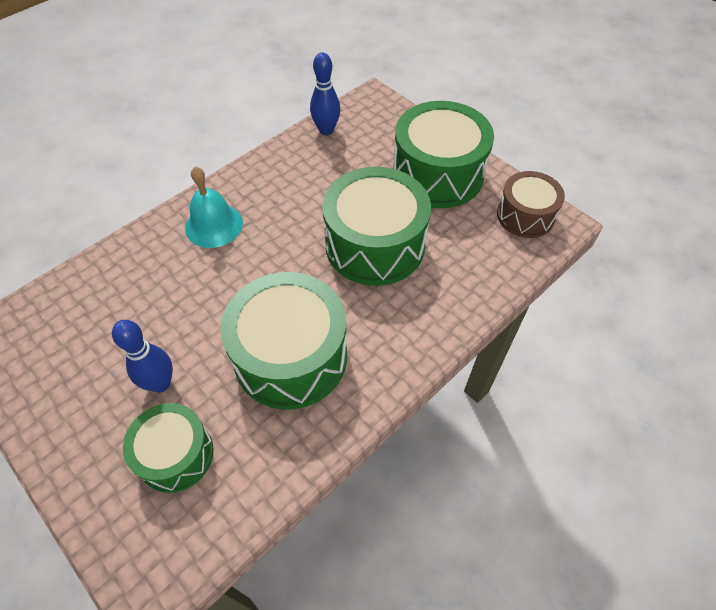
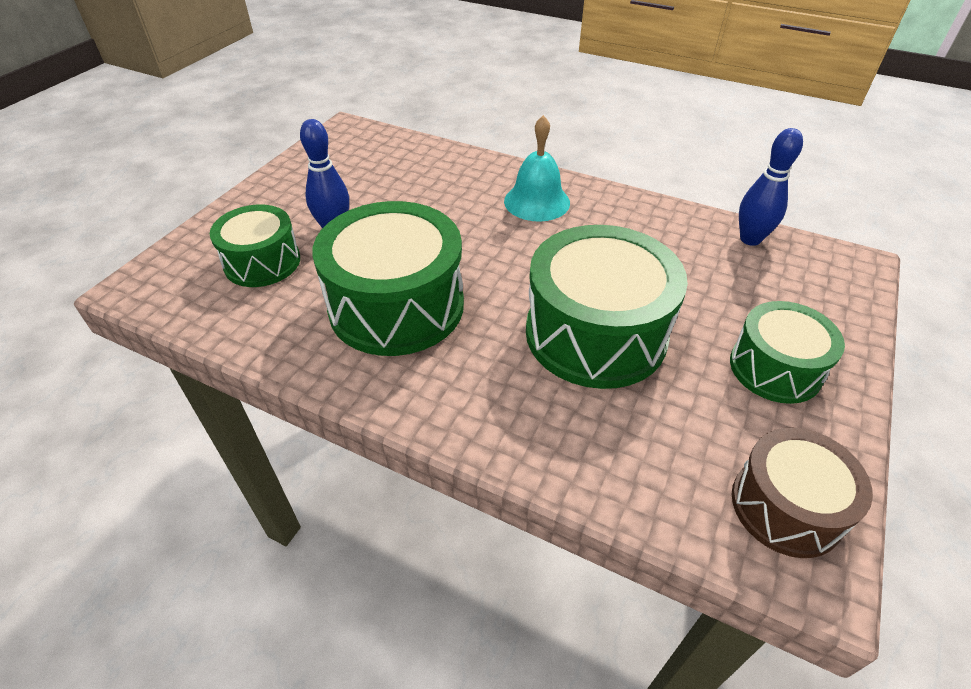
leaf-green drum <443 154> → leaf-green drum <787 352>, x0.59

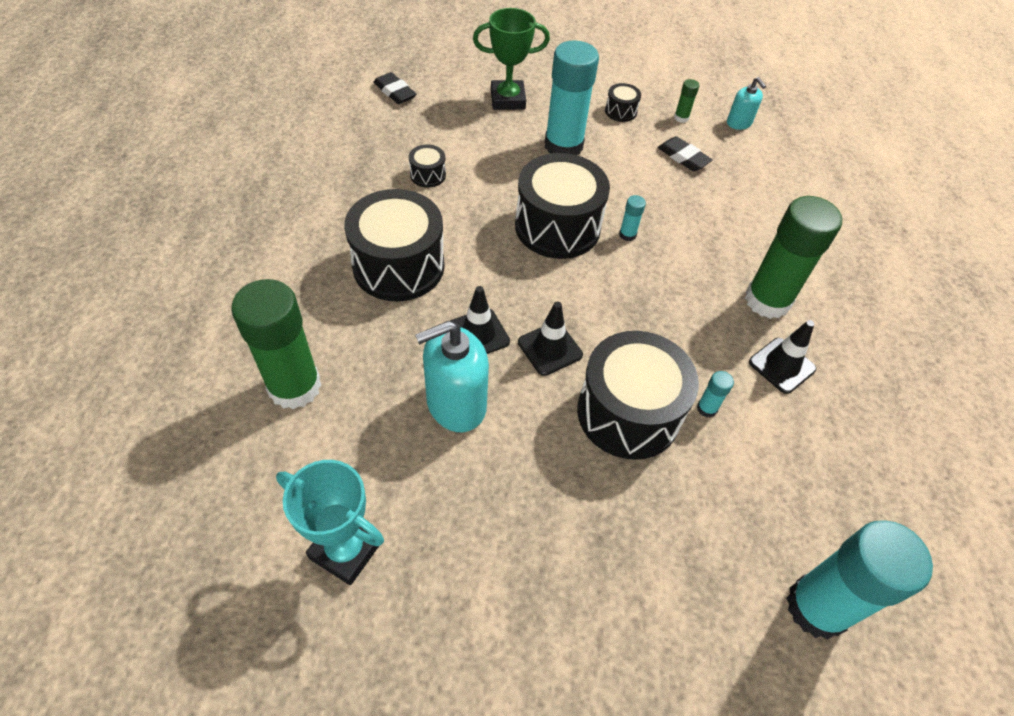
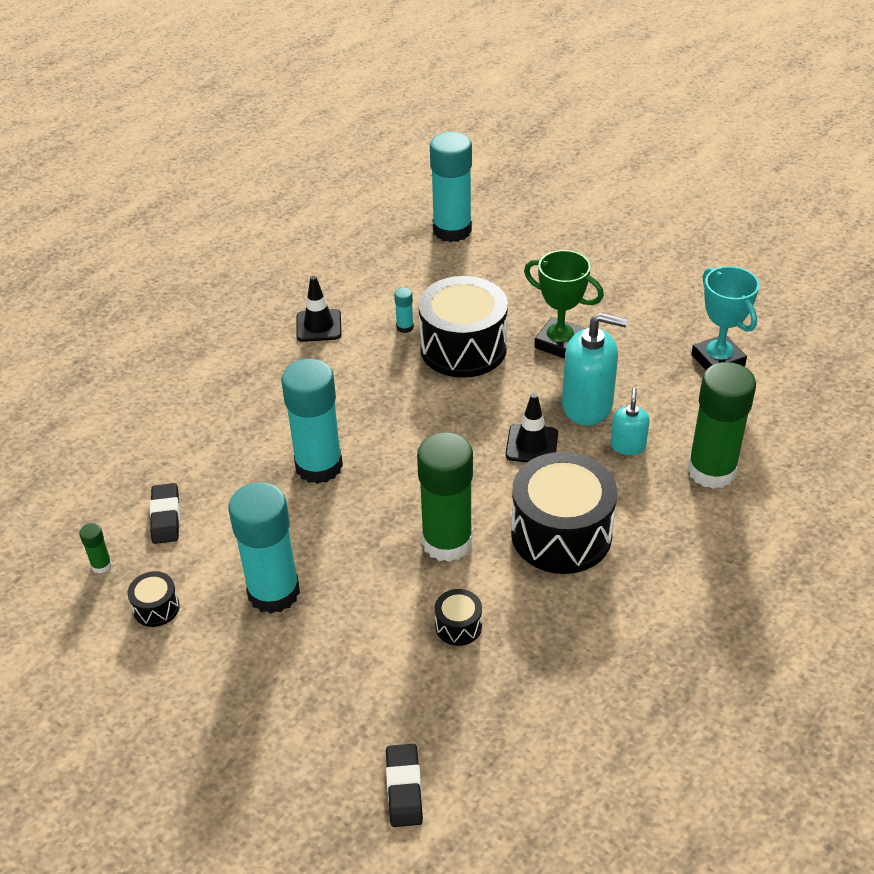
leaf-green prize cup <511 59> → leaf-green prize cup <564 304>, relocated
turquoise soap pump <746 103> → turquoise soap pump <630 421>, relocated
ebony drum <562 206> → -
turquoise glue stick <632 218> → turquoise glue stick <312 421>, x2.48
leaf-green glue stick <793 257> → leaf-green glue stick <445 497>, relocated
ebony traffic cone <550 338> → -

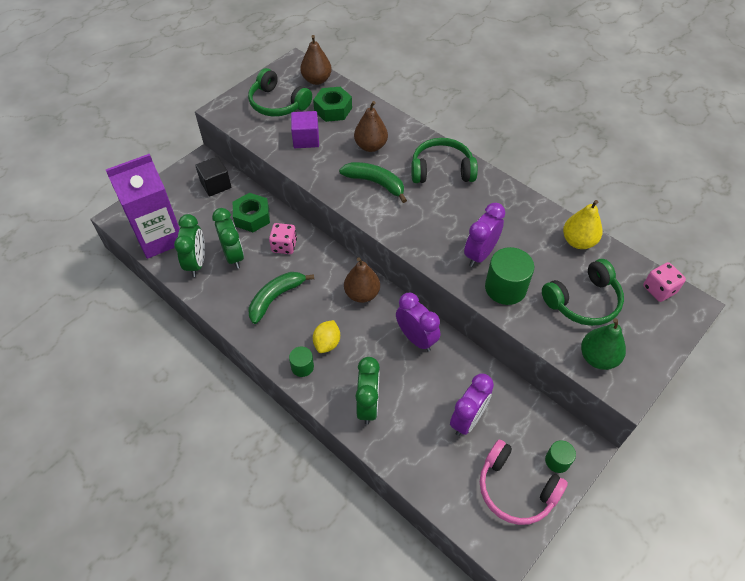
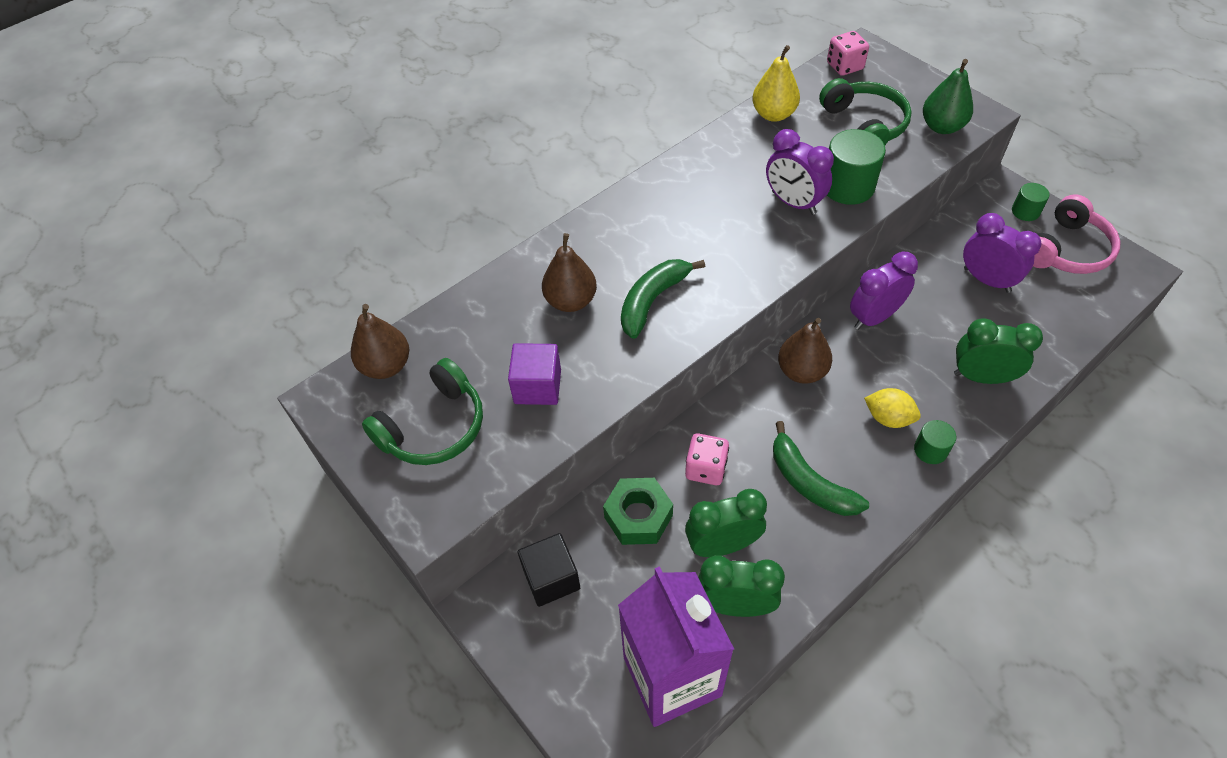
leaf-green hexagon nut <332 104> → -
leaf-green headset <444 160> → -

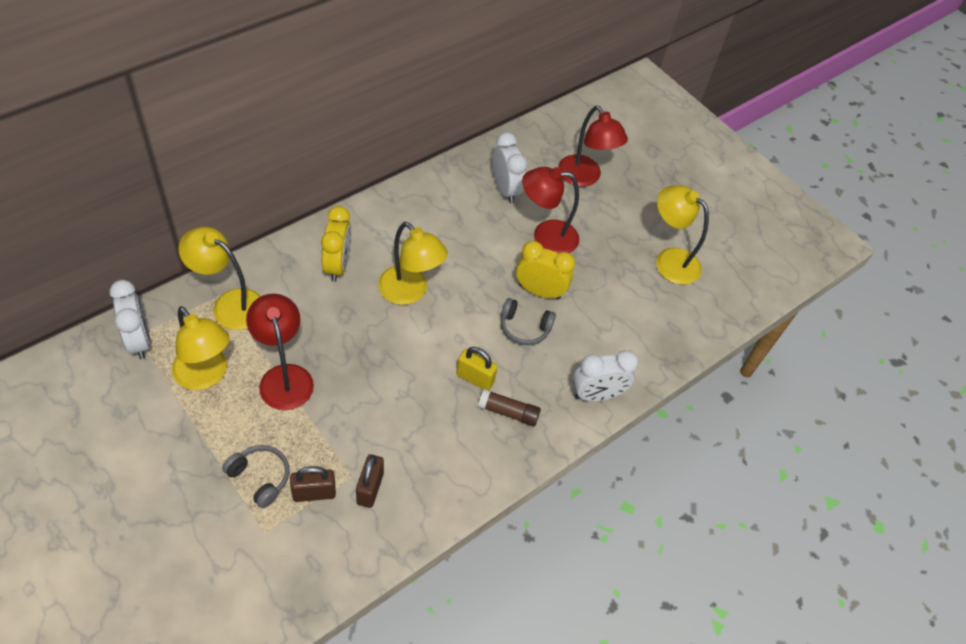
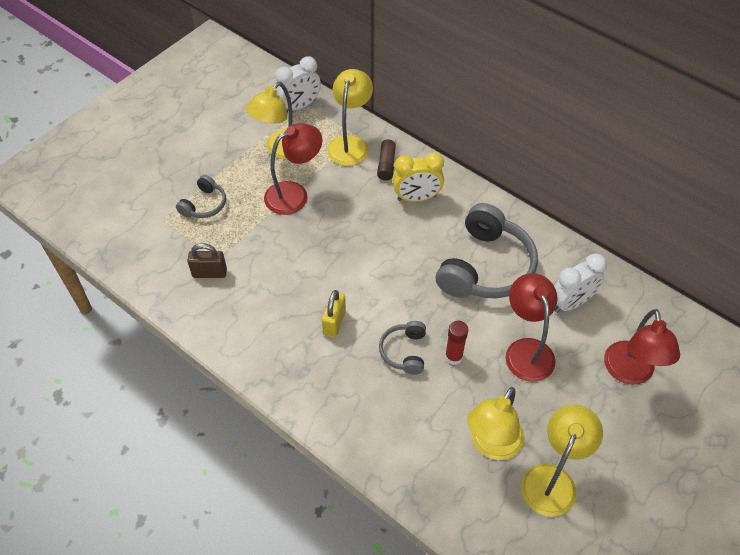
scarlet desk lamp <593 146> → scarlet desk lamp <642 347>, 45 degrees counterclockwise
yellow desk lamp <413 263> → yellow desk lamp <495 423>, relocated
yellow bedside clock <545 270> → scarlet glue stick <456 343>
snow-white bedside clock <605 376> → -
russet glue stick <509 407> → russet glue stick <386 157>, relocated
russet small lock <313 484> → -
- → gray headset <487 251>

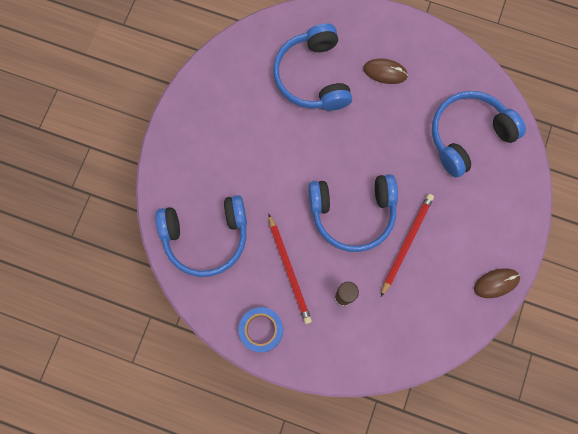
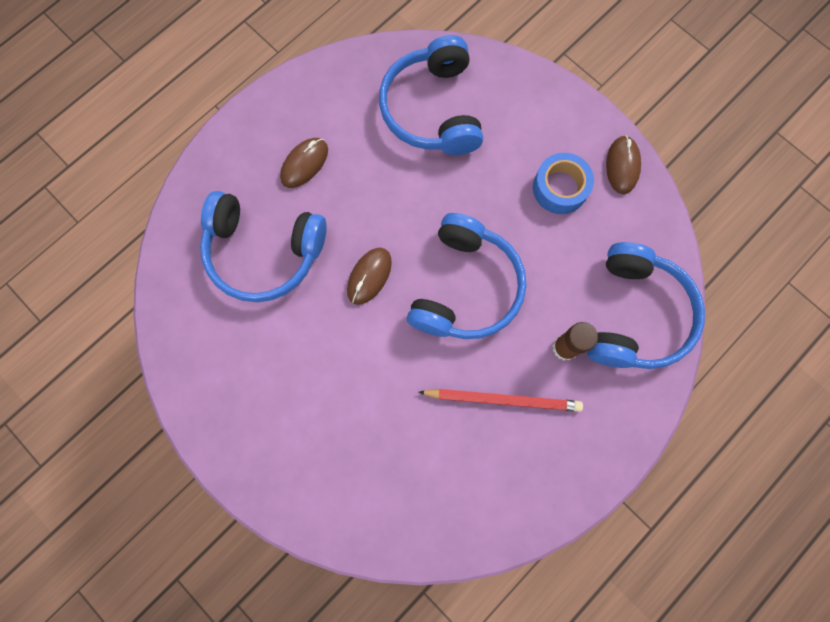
scarlet wooden pencil <407 245> → -
cobalt headset <201 236> → cobalt headset <646 305>, relocated
cobalt roll of tape <261 329> → cobalt roll of tape <563 183>, relocated
- → russet computer mouse <369 276>

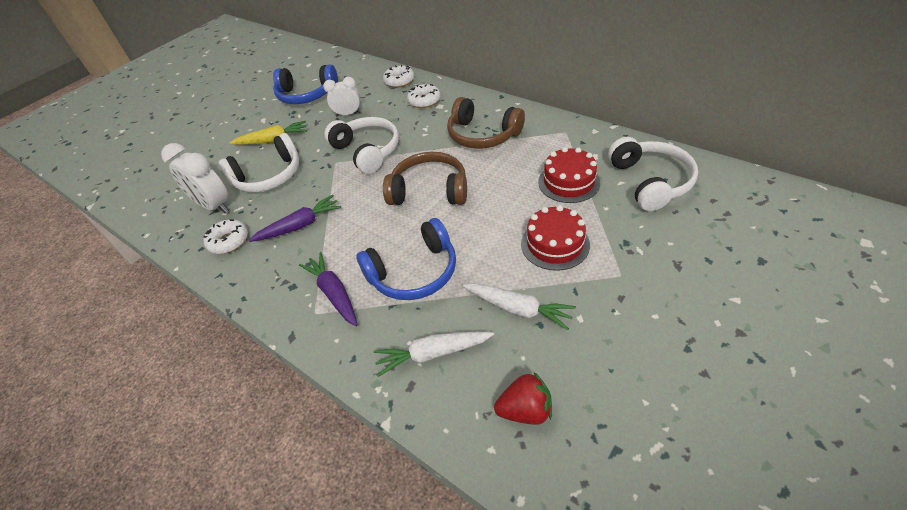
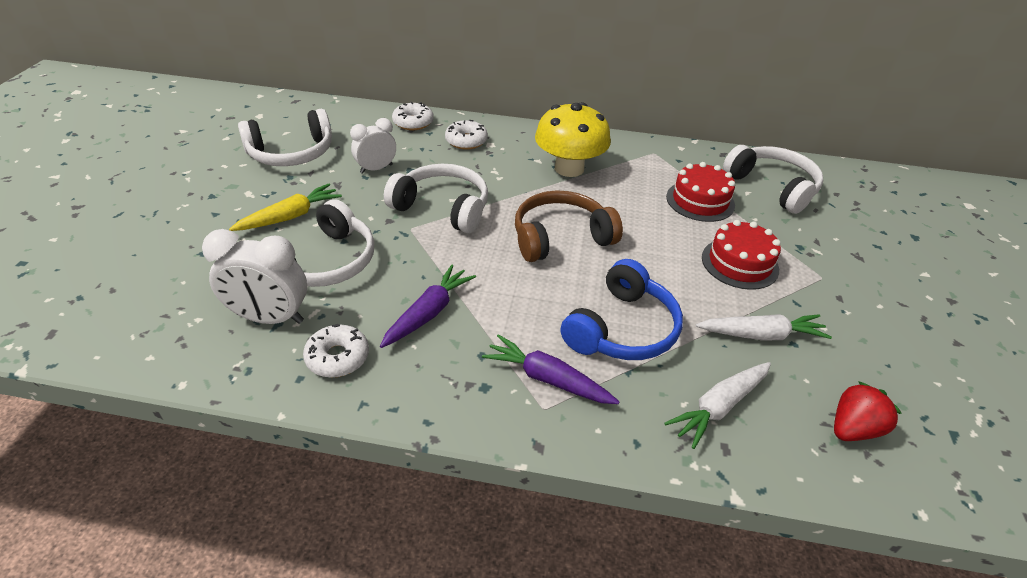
cobalt headset <305 84> → snow-white headset <285 137>
russet headset <486 123> → yellow toadstool <573 139>

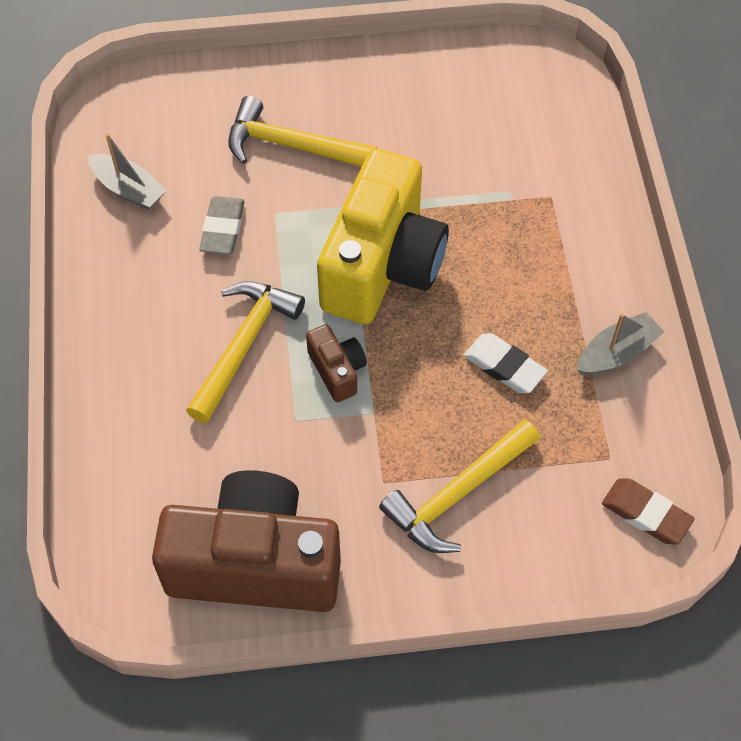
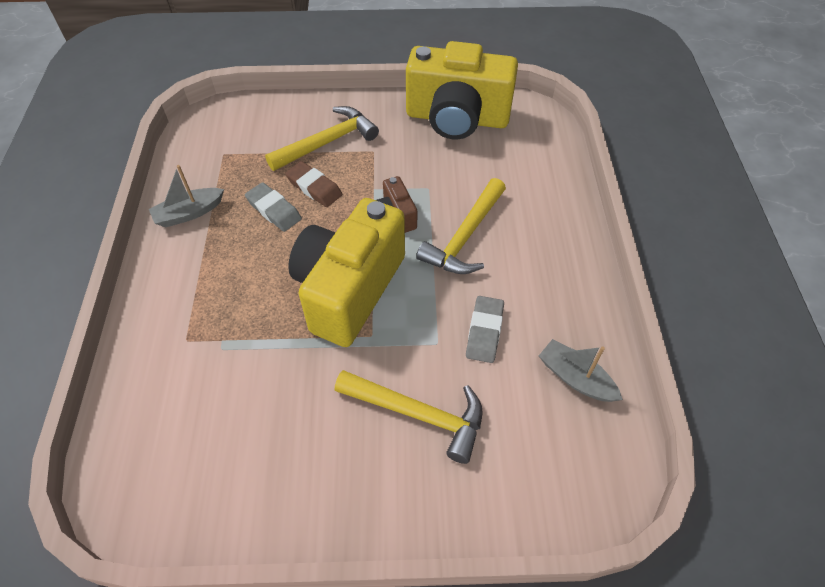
snow-white gum eraser <506 363> → gray gum eraser <273 207>
russet camera <246 541> → yellow camera <462 90>
russet gum eraser <648 511> → russet gum eraser <313 184>, relocated

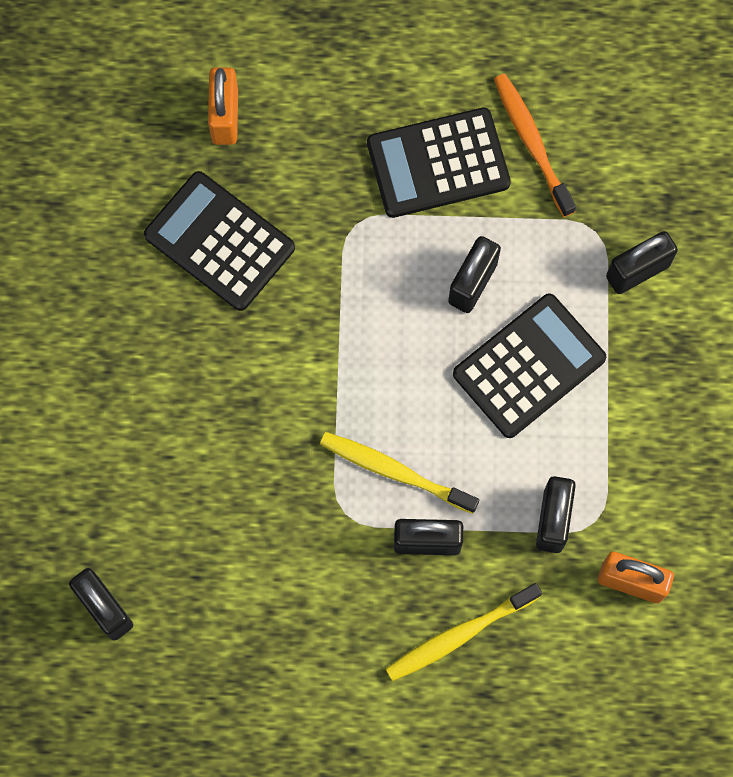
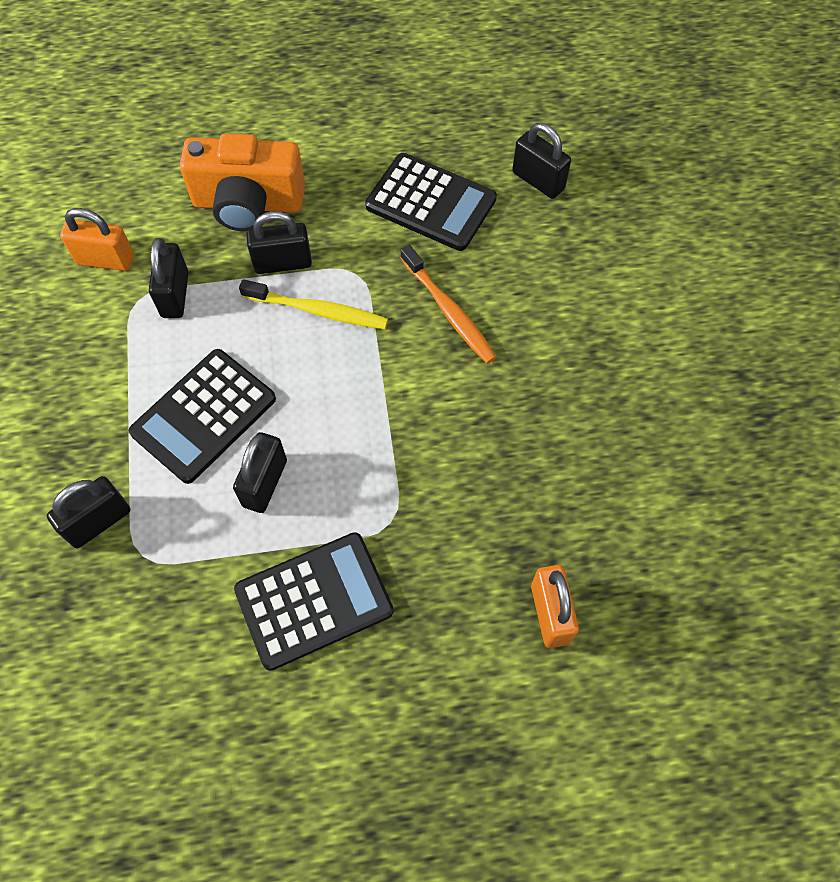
bright orange tooth brush <535 145> → bright orange tooth brush <448 304>, relocated
ebony calculator <219 241> → ebony calculator <431 202>, relocated
yellow tooth brush <464 632> → bright orange camera <242 182>

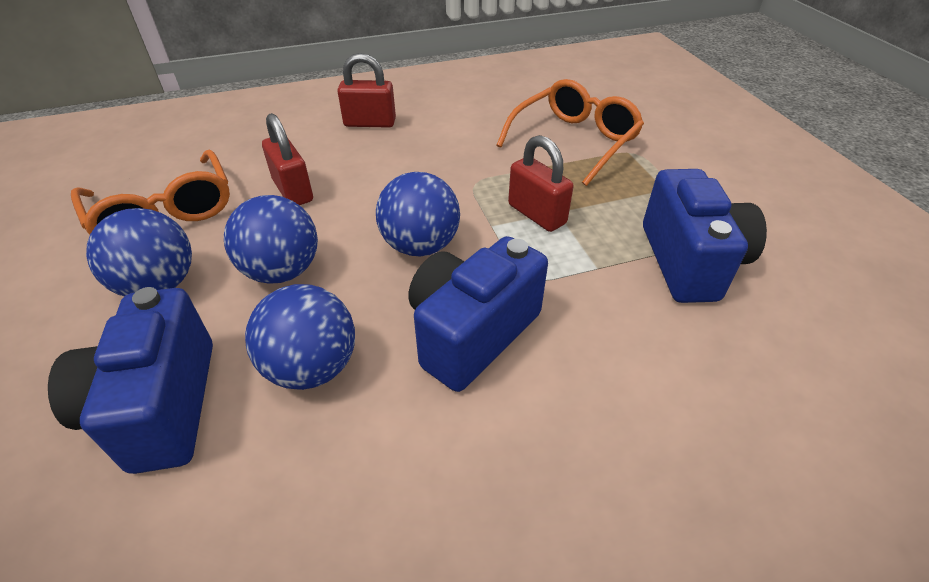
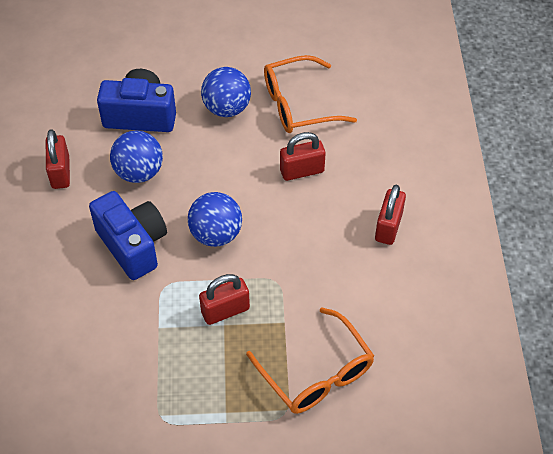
cobalt camera <705 236> → -
cobalt sphere <271 239> → -
- → scarlet small lock <58 159>

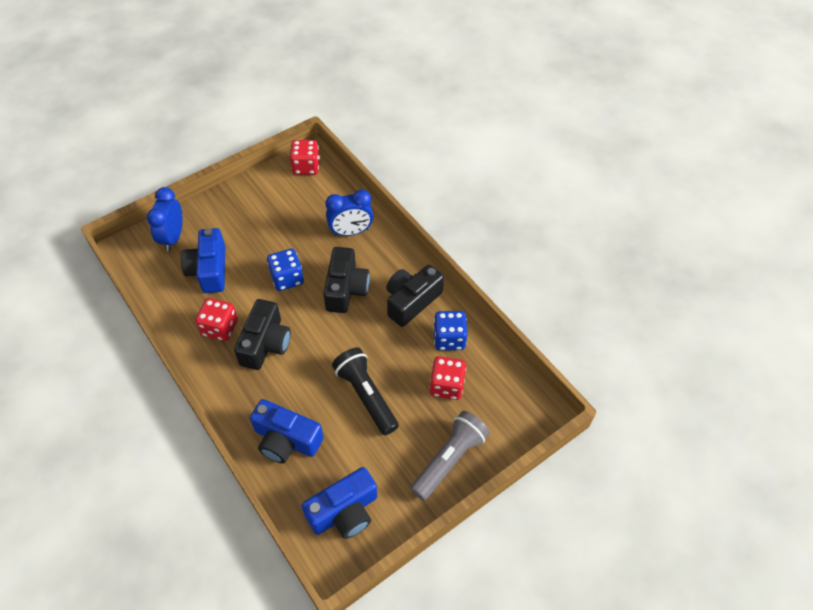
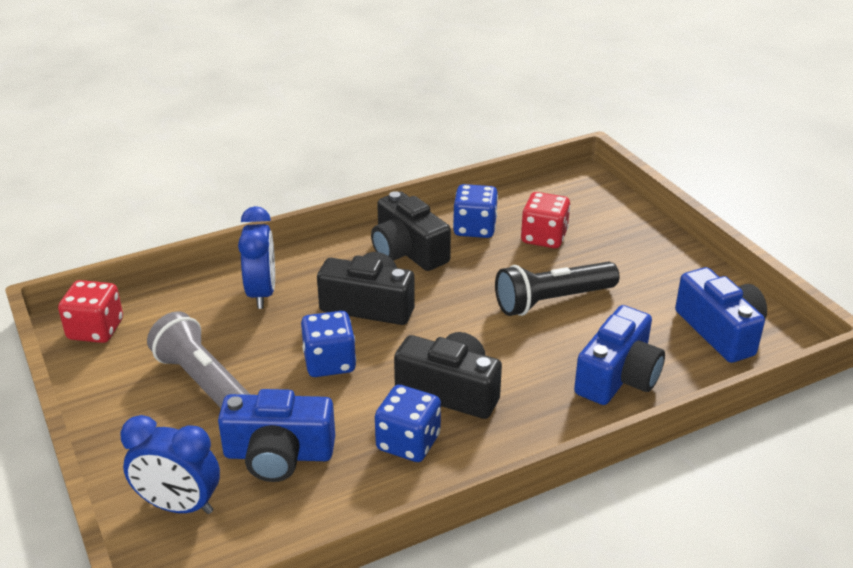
scarlet game die <216 319> → cobalt game die <408 423>
gray torch <450 456> → gray torch <199 359>, relocated

